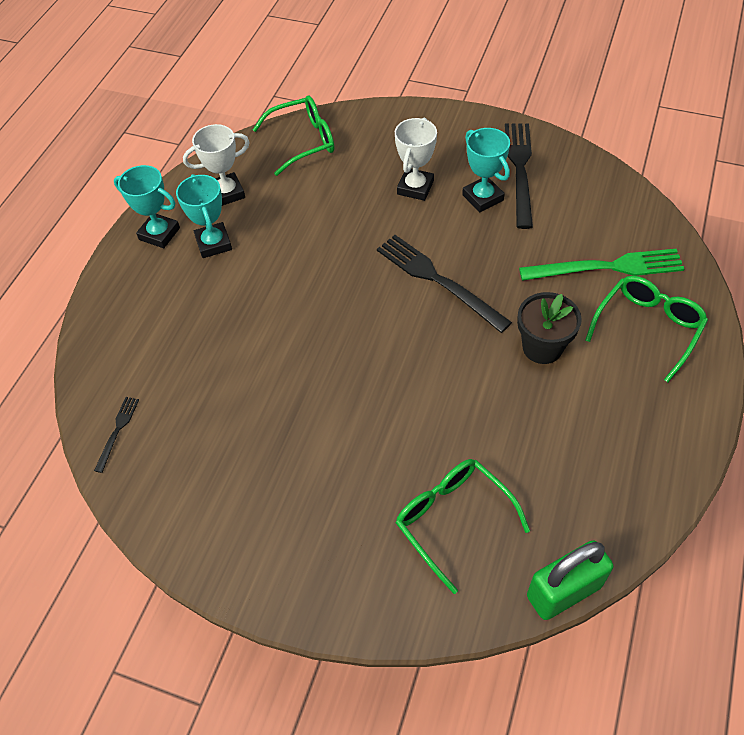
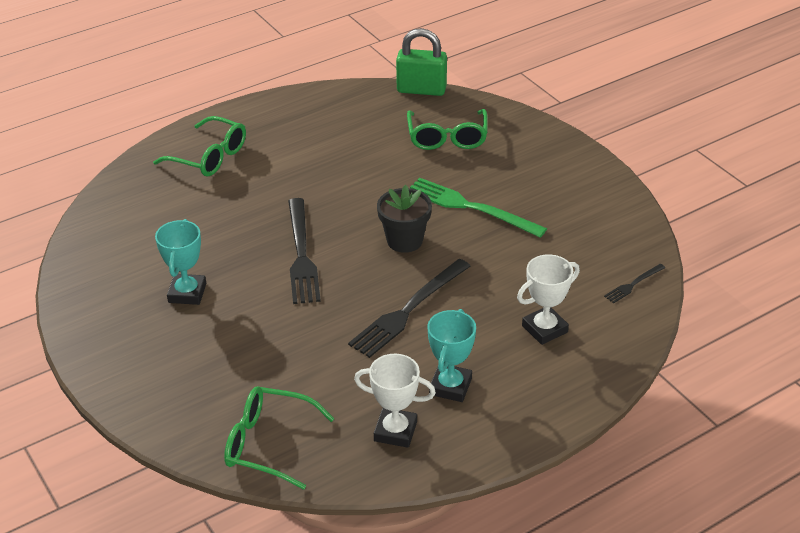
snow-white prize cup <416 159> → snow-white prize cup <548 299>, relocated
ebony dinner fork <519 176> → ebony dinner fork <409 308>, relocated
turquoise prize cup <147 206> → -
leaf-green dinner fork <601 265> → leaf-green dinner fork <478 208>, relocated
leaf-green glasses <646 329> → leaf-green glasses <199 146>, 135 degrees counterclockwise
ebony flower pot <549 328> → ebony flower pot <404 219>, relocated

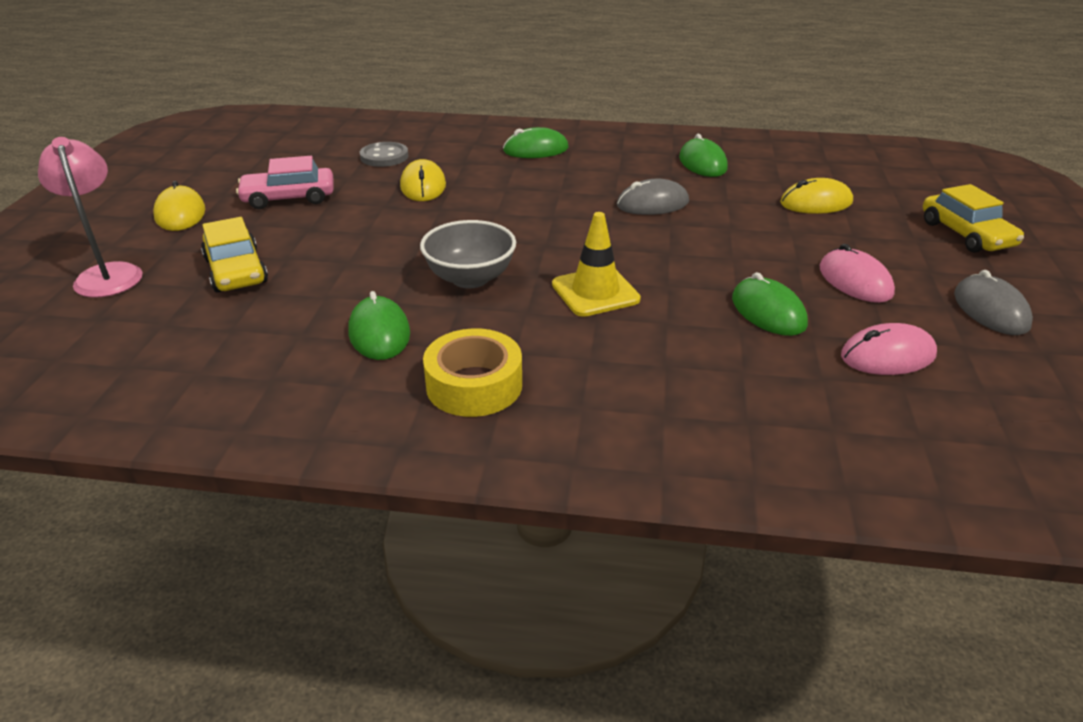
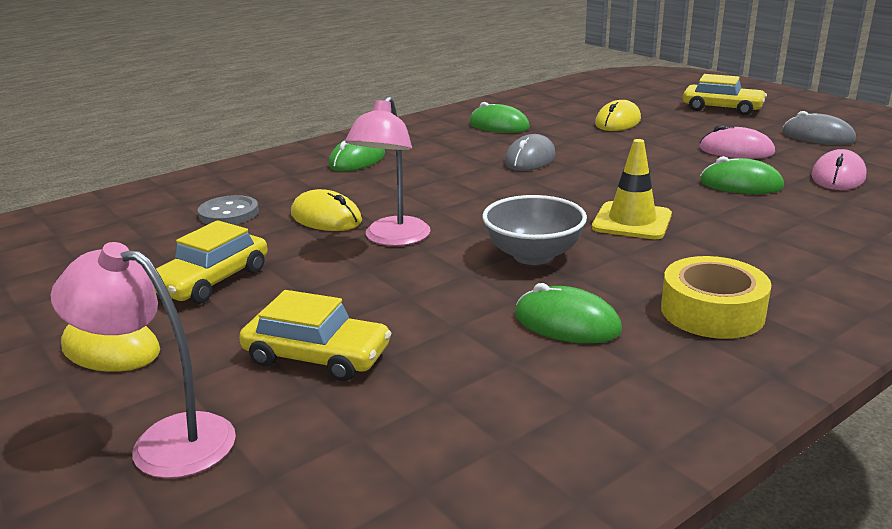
rose-pink toy car <285 182> → yellow toy car <211 262>
- → rose-pink desk lamp <388 171>

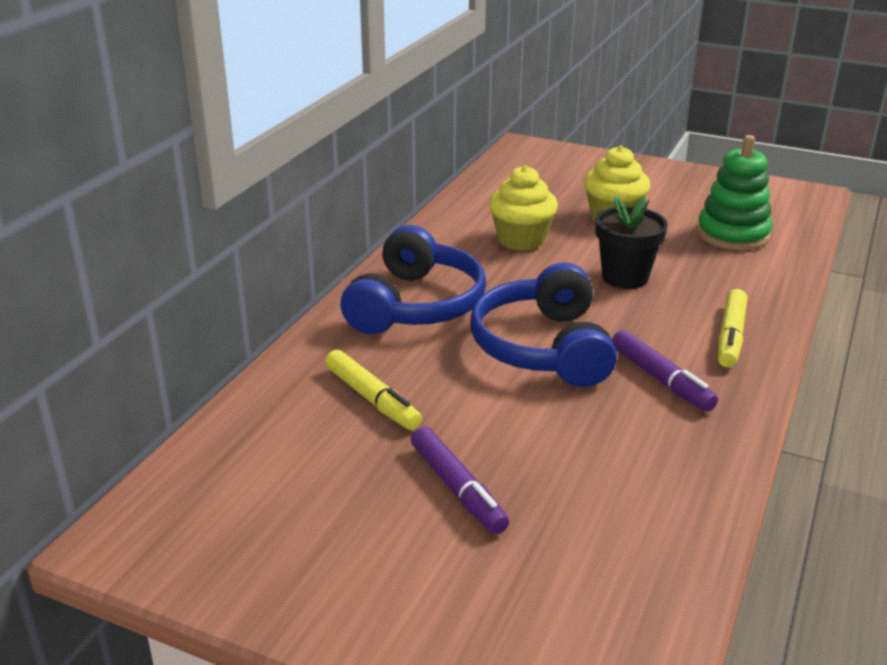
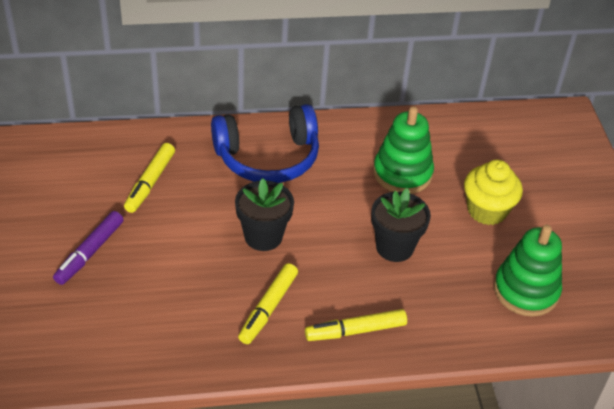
yellow cupcake <523 208> → leaf-green stacking rings <403 150>
cobalt headset <543 324> → ebony flower pot <264 214>
royal purple felt pen <665 371> → yellow felt pen <268 303>

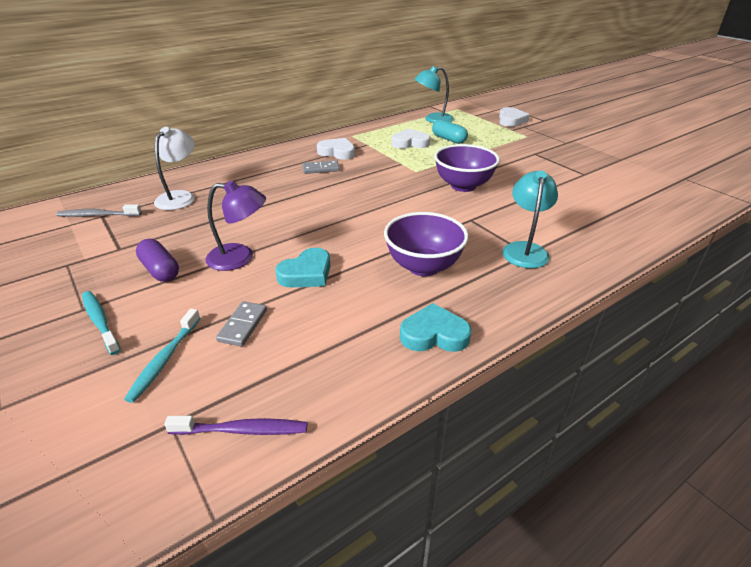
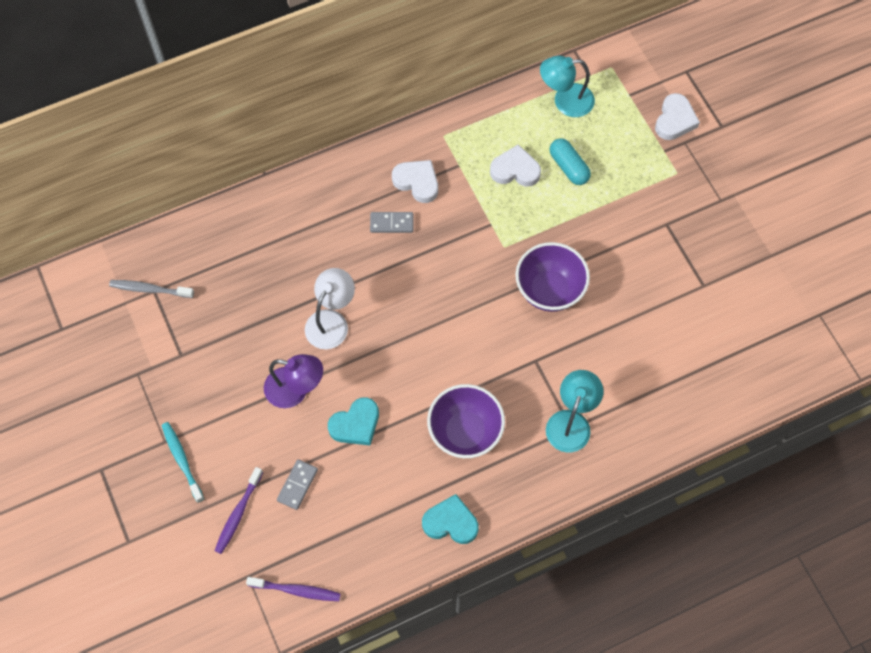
snow-white desk lamp <174 168> → snow-white desk lamp <330 308>, relocated
royal purple capsule <157 260> → -
turquoise tooth brush <162 356> → royal purple tooth brush <239 510>

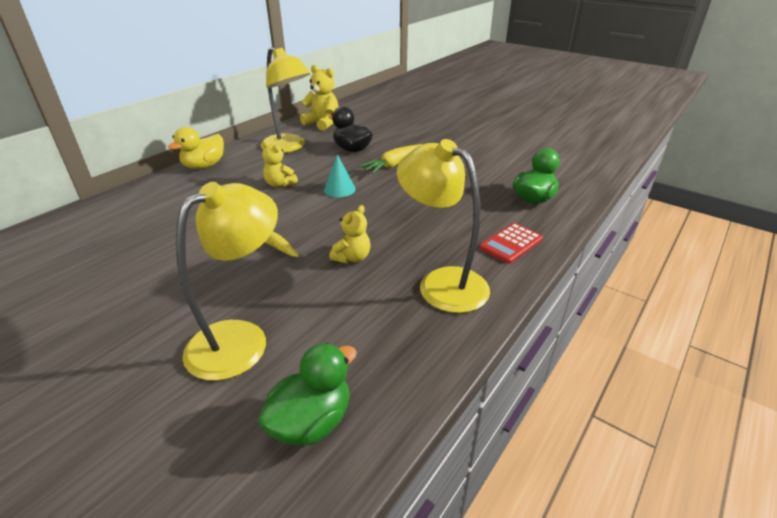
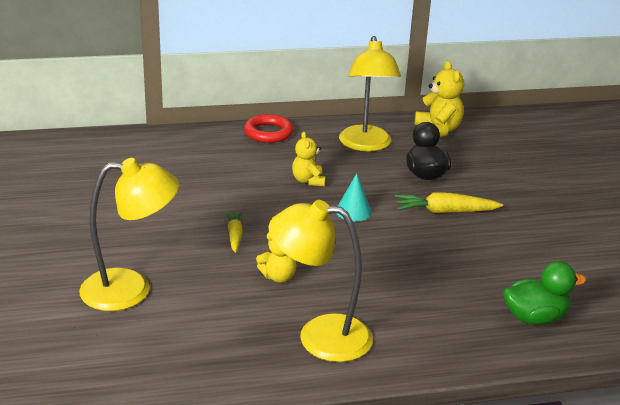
yellow duck <196 148> → scarlet torus <268 128>
yellow desk lamp <443 226> → yellow desk lamp <320 281>, 75 degrees counterclockwise
scarlet calculator <511 243> → -
leaf-green duck <307 394> → -

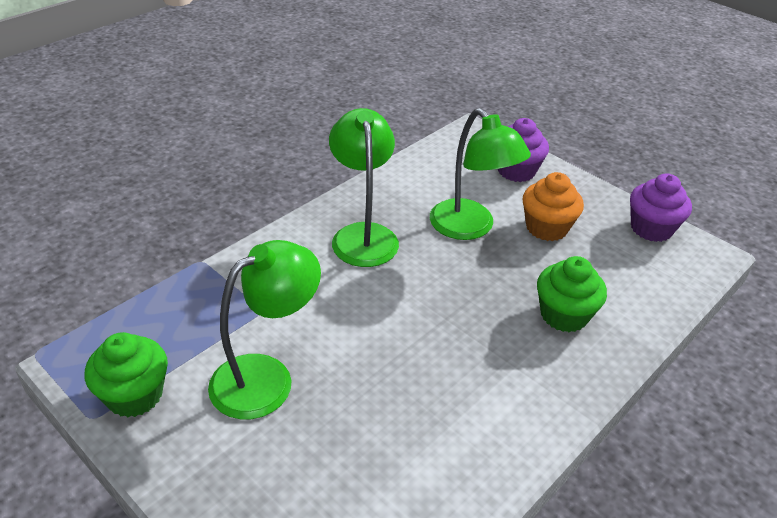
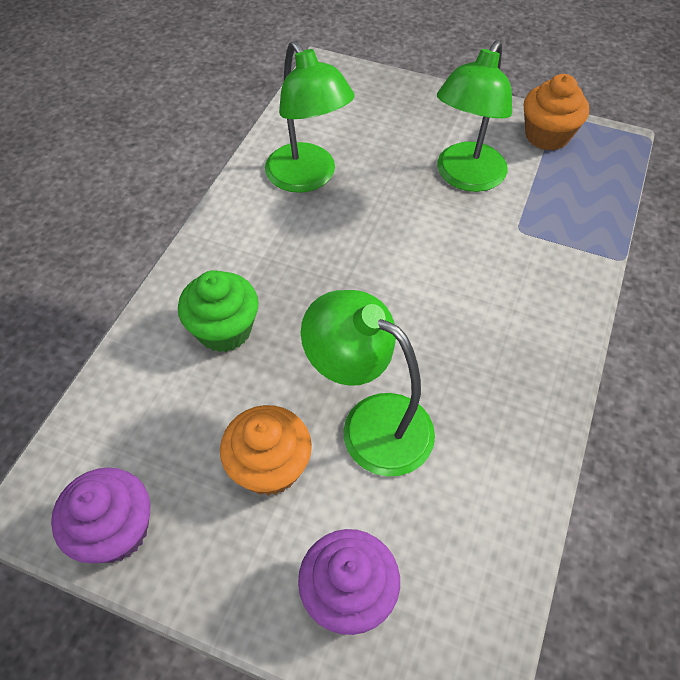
leaf-green desk lamp <364 187> → leaf-green desk lamp <310 117>, relocated
leaf-green cupcake <126 374> → bright orange cupcake <556 112>

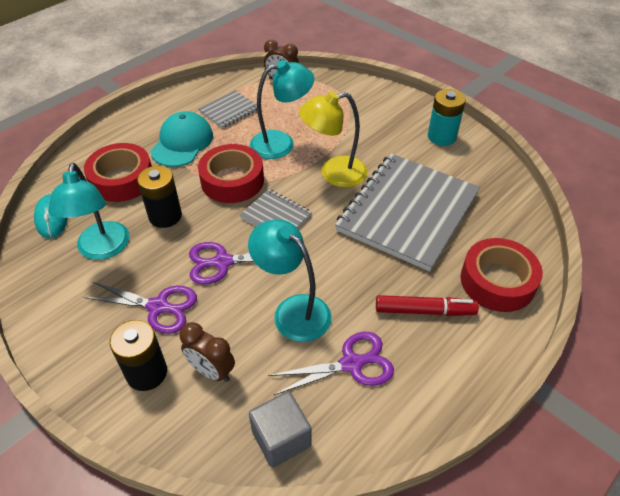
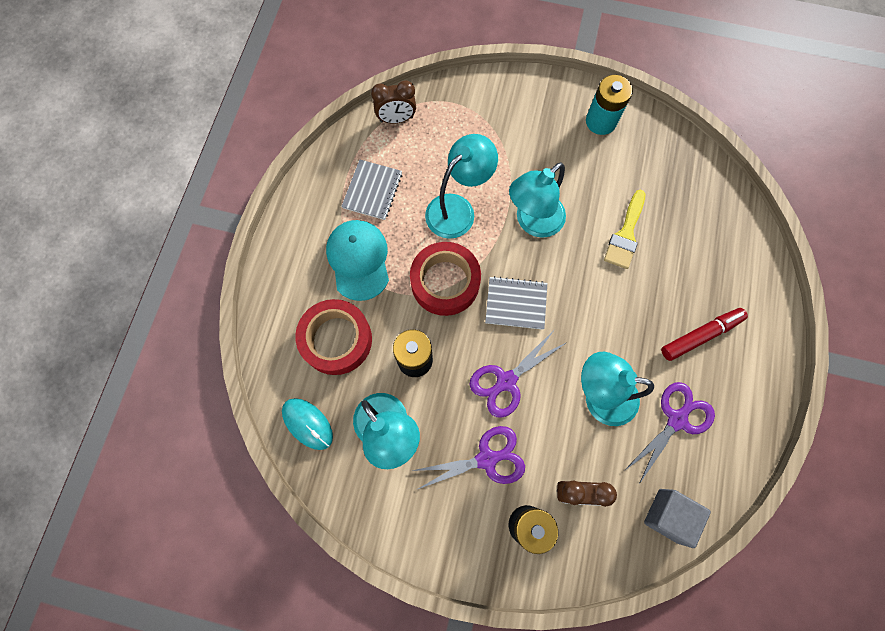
yellow desk lamp <333 139> → turquoise desk lamp <537 200>
gray notepad <407 212> → yellow paint brush <624 229>
scarlet roll of tape <501 275> → -

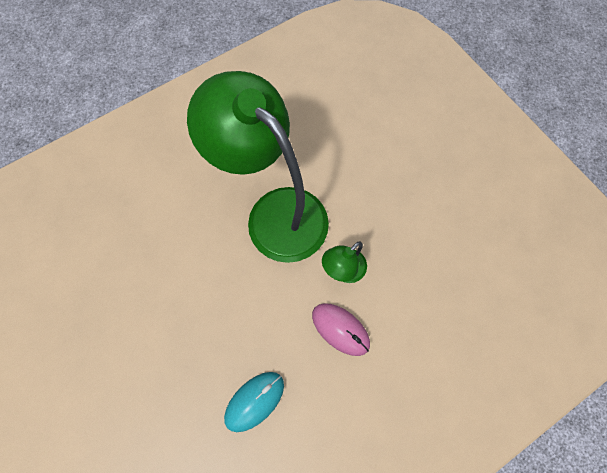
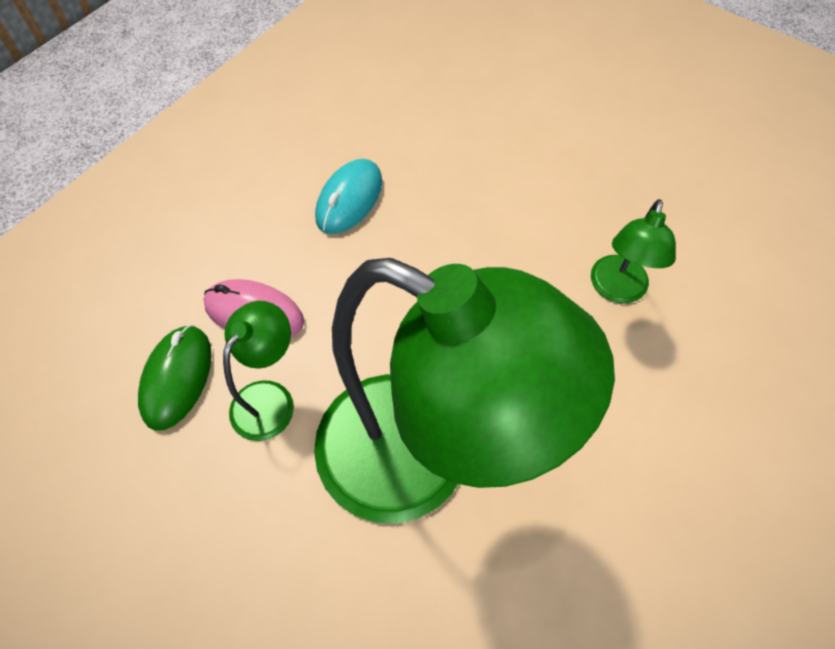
- → leaf-green desk lamp <633 251>
- → leaf-green computer mouse <175 378>

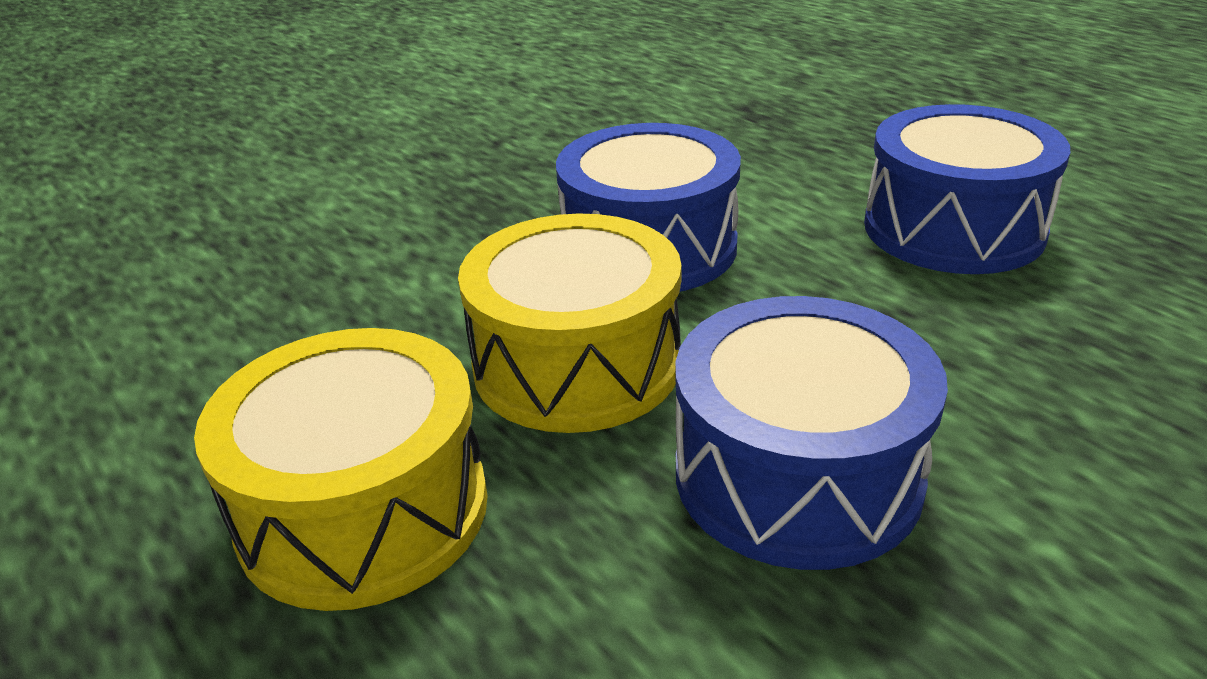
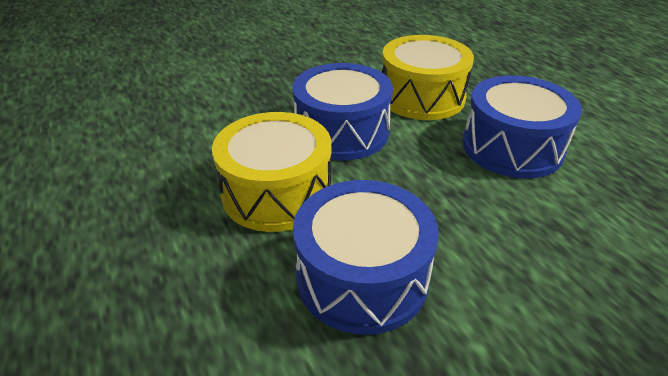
yellow drum <341 469> → yellow drum <428 77>, relocated

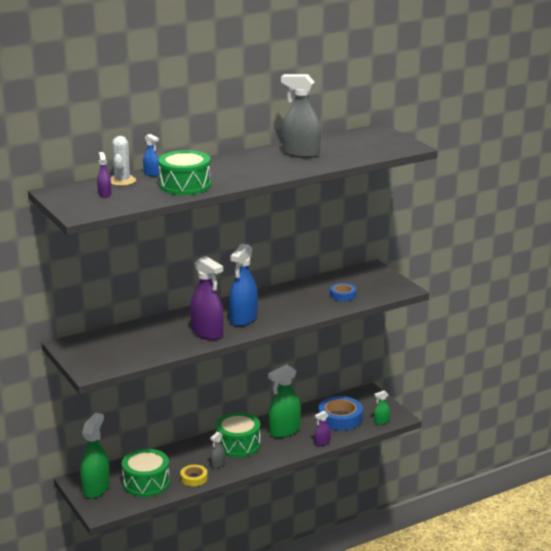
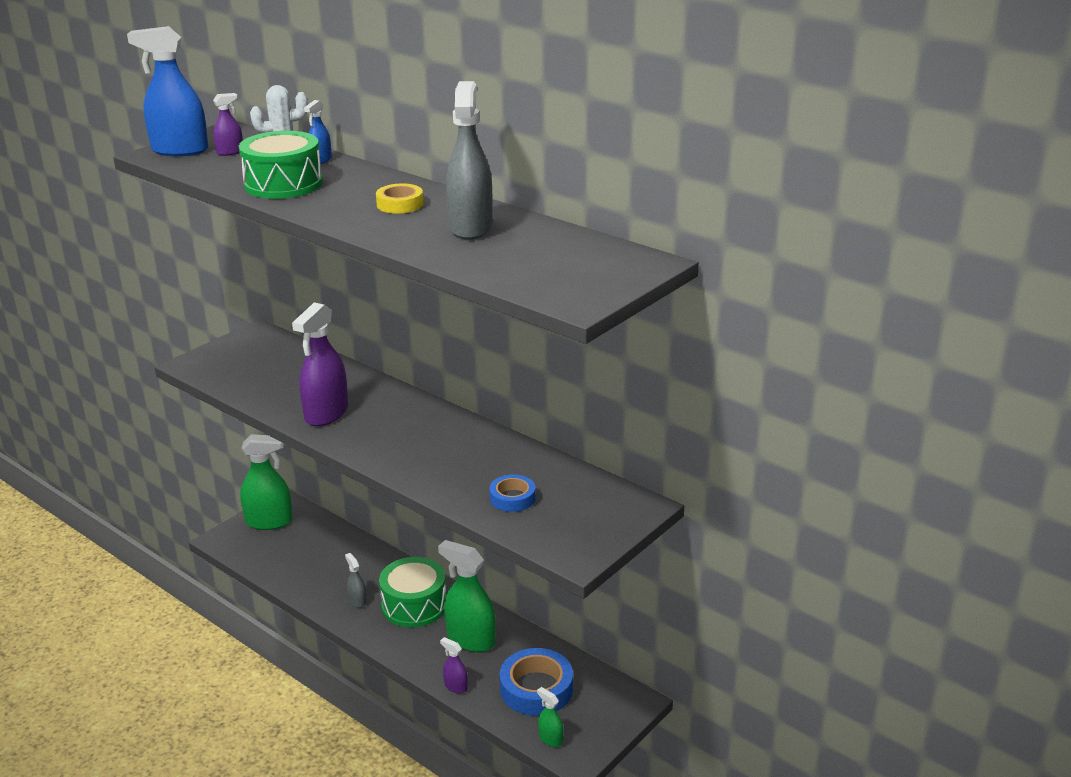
cobalt spray bottle <243 285> → cobalt spray bottle <167 91>, relocated
gray spray bottle <217 450> → gray spray bottle <356 580>, 45 degrees clockwise
leaf-green drum <146 473> → -
yellow roll of tape <194 475> → yellow roll of tape <399 198>, relocated

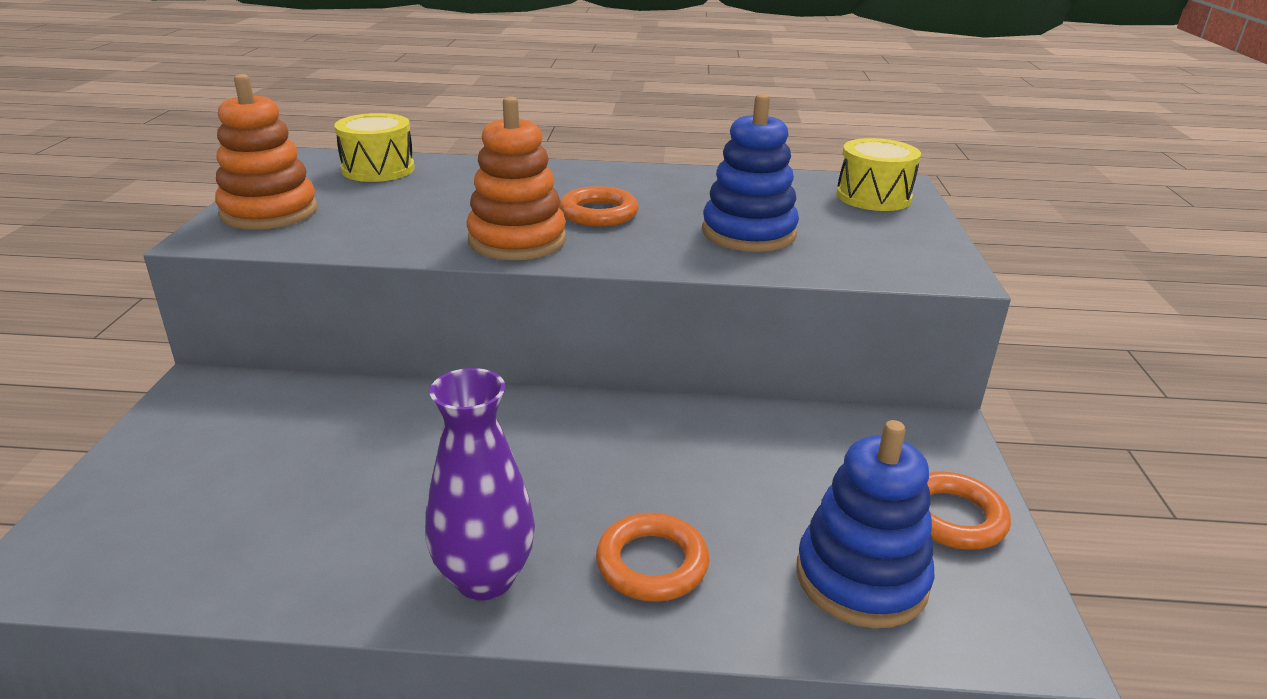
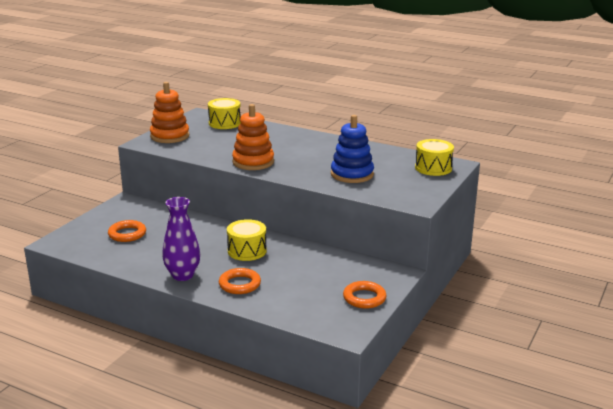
bright orange torus <599 206> → bright orange torus <127 231>, relocated
cobalt stacking rings <865 524> → -
- → yellow drum <247 240>

